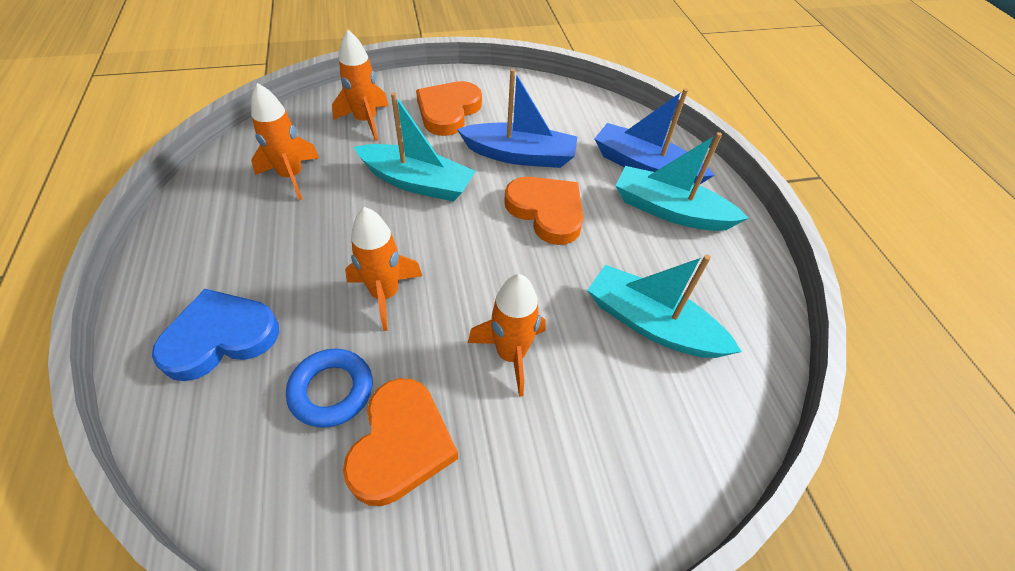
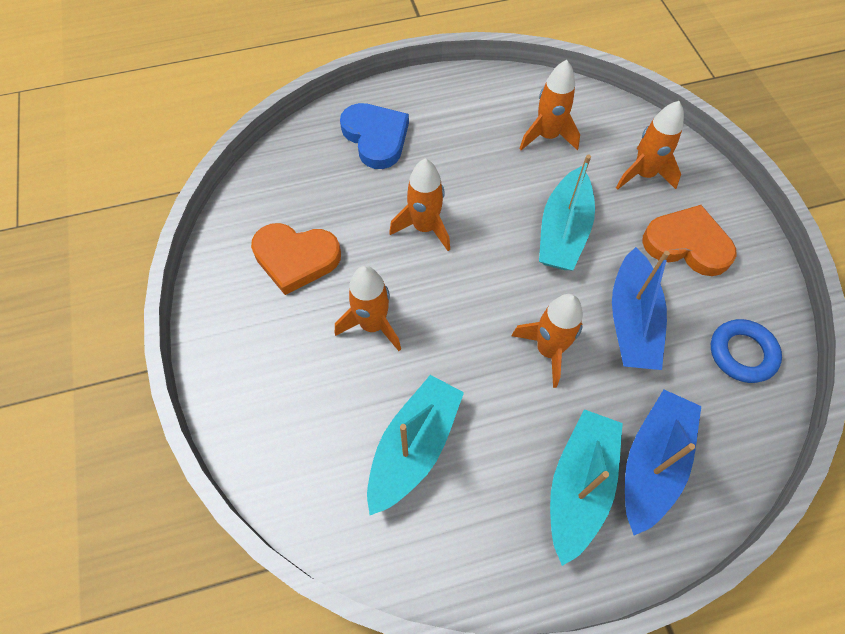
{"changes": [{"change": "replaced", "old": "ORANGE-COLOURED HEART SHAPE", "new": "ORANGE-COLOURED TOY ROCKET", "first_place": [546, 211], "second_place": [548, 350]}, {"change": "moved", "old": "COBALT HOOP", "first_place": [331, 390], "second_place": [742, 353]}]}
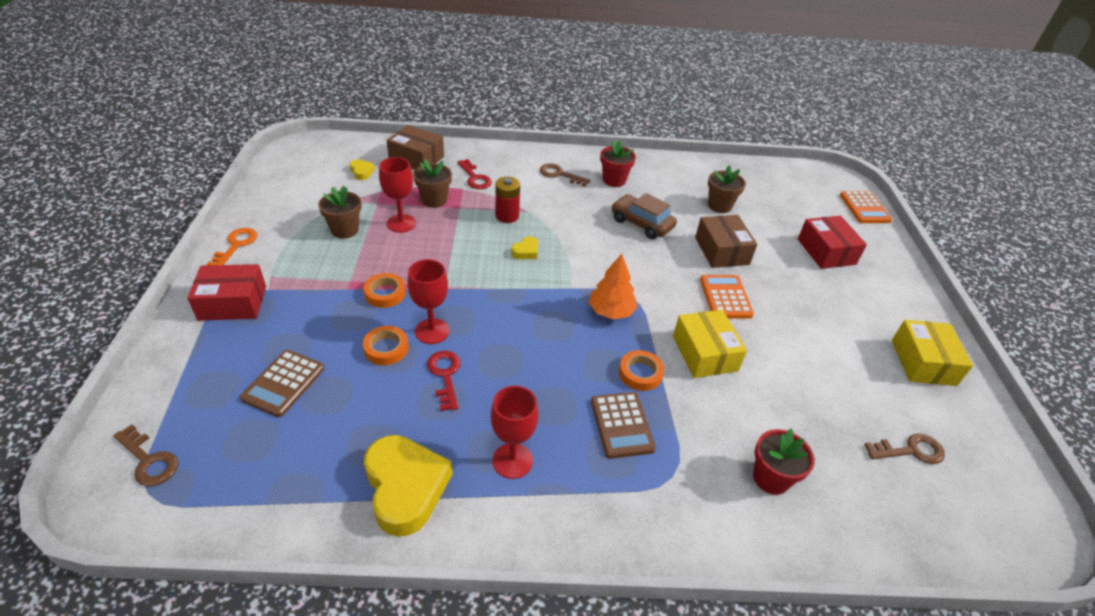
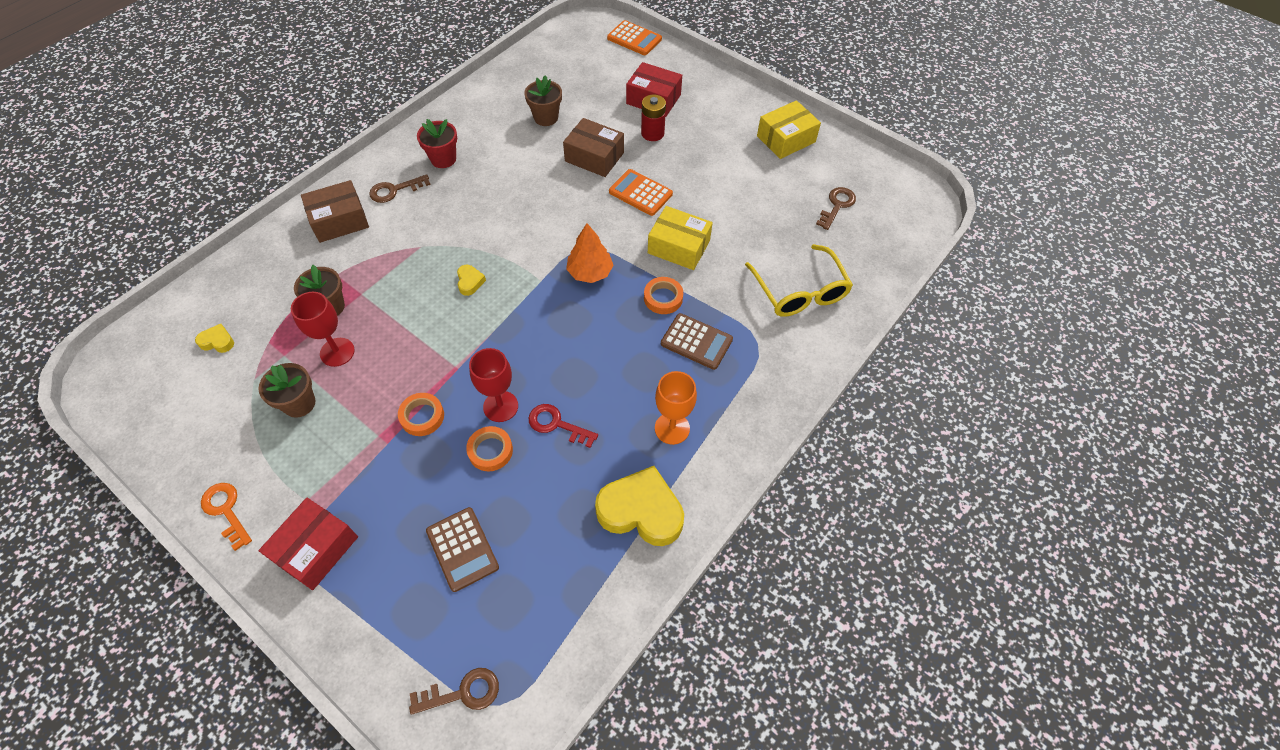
{"changes": [{"change": "moved", "old": "BROWN BOX", "first_place": [416, 158], "second_place": [339, 220]}, {"change": "moved", "old": "SCARLET POWER CELL", "first_place": [507, 216], "second_place": [652, 133]}, {"change": "recoloured", "old": "SCARLET WINE GLASS", "new": "ORANGE-COLOURED WINE GLASS", "first_place": [512, 461], "second_place": [672, 428]}, {"change": "replaced", "old": "SCARLET POTTED PLANT", "new": "BRIGHT YELLOW EYEGLASSES", "first_place": [771, 478], "second_place": [800, 291]}, {"change": "turned", "old": "BRIGHT YELLOW BOX", "first_place": [923, 362], "second_place": [786, 139], "degrees": -75}, {"change": "removed", "old": "SCARLET LATCHKEY", "first_place": [475, 178]}, {"change": "removed", "old": "BROWN TOY CAR", "first_place": [641, 224]}]}
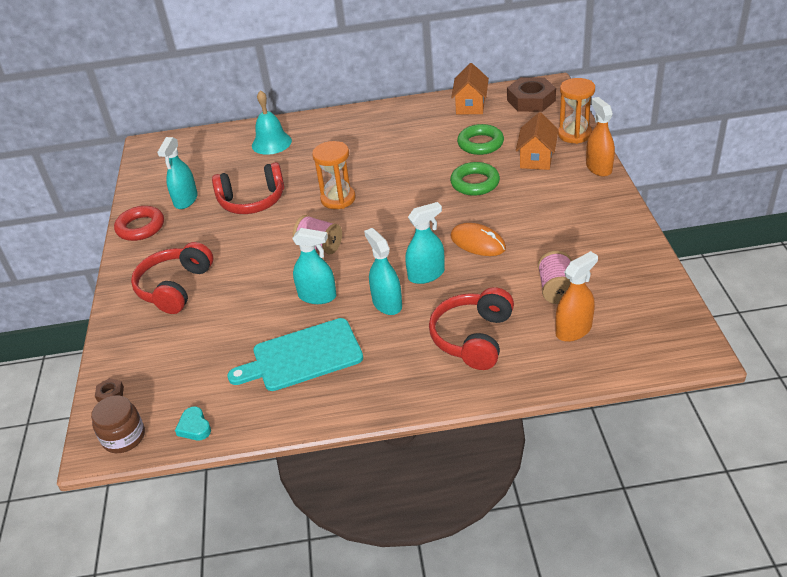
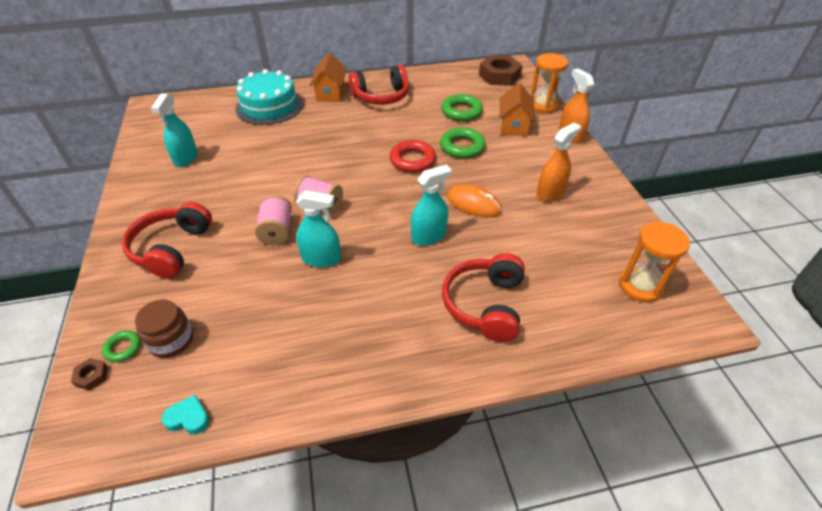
{"changes": [{"change": "added", "new": "LEAF-GREEN HOOP", "second_place": [123, 348]}, {"change": "moved", "old": "BROWN JAM JAR", "first_place": [124, 437], "second_place": [171, 340]}, {"change": "turned", "old": "AQUA HEART SHAPE", "first_place": [194, 427], "second_place": [188, 418], "degrees": 135}, {"change": "replaced", "old": "AQUA BELL", "new": "AQUA CAKE", "first_place": [271, 143], "second_place": [269, 106]}, {"change": "moved", "old": "PINK BOBBIN", "first_place": [556, 289], "second_place": [276, 231]}, {"change": "moved", "old": "ORANGE-COLOURED COTTAGE", "first_place": [470, 105], "second_place": [330, 93]}, {"change": "moved", "old": "SCARLET HEADSET", "first_place": [252, 201], "second_place": [381, 96]}, {"change": "moved", "old": "SCARLET HOOP", "first_place": [140, 227], "second_place": [412, 160]}, {"change": "moved", "old": "ORANGE-COLOURED SPRAYER", "first_place": [573, 330], "second_place": [550, 193]}, {"change": "moved", "old": "ORANGE-COLOURED SANDGLASS", "first_place": [338, 199], "second_place": [640, 286]}, {"change": "removed", "old": "AQUA CUTTING BOARD", "first_place": [302, 356]}, {"change": "removed", "old": "AQUA SPRAYER", "first_place": [387, 303]}]}
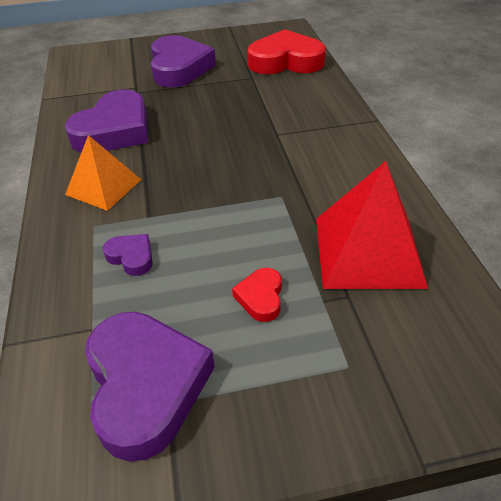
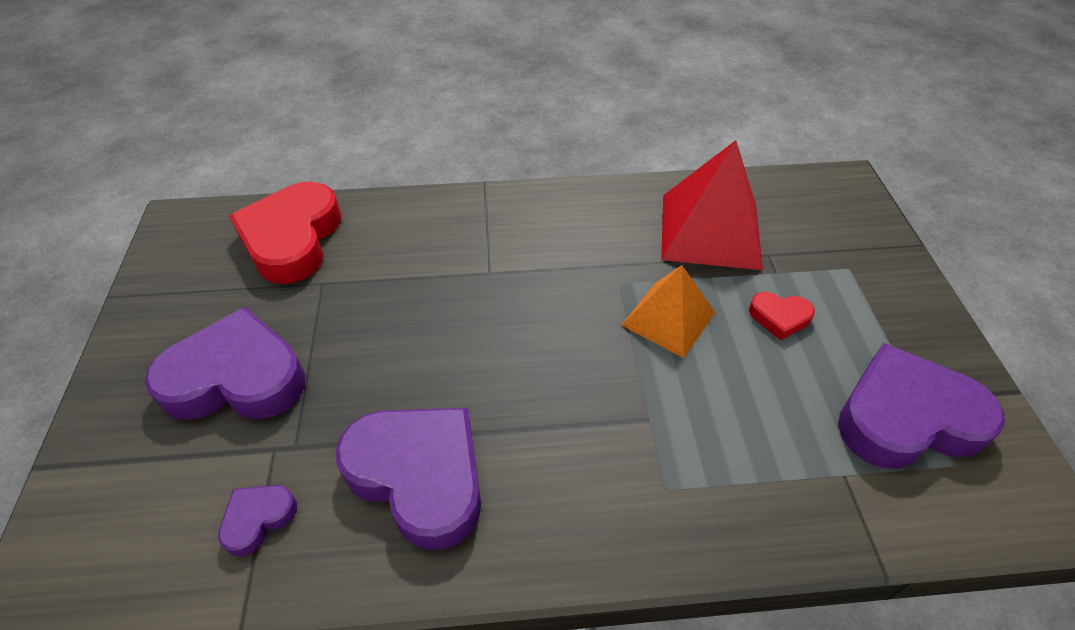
{"changes": [{"change": "moved", "old": "VIOLET HEART SHAPE", "first_place": [131, 257], "second_place": [258, 519]}, {"change": "moved", "old": "ORANGE-COLOURED PYRAMID SHAPE", "first_place": [103, 187], "second_place": [668, 319]}]}
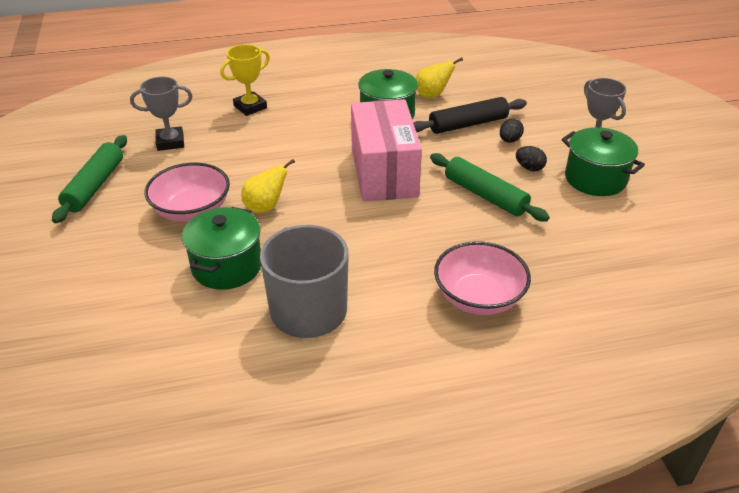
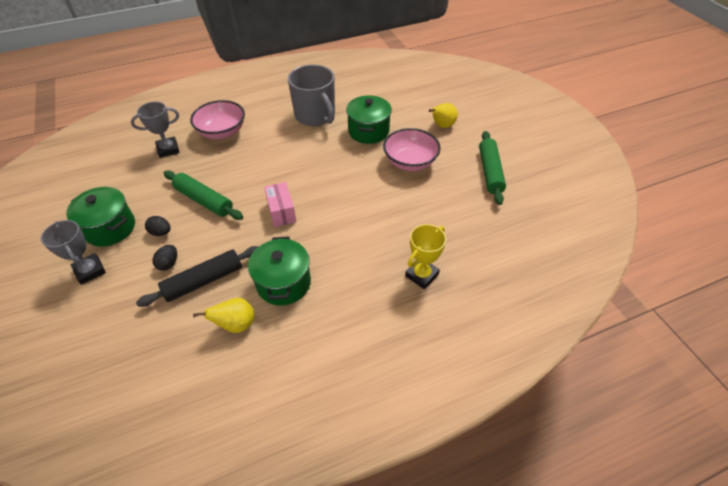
{"changes": [{"change": "moved", "old": "GRAY TROPHY", "first_place": [170, 142], "second_place": [168, 149]}, {"change": "resized", "old": "PINK BOX", "first_place": [384, 172], "second_place": [281, 212], "factor": 0.5}, {"change": "moved", "old": "BRIGHT YELLOW PEAR", "first_place": [265, 207], "second_place": [442, 126]}]}
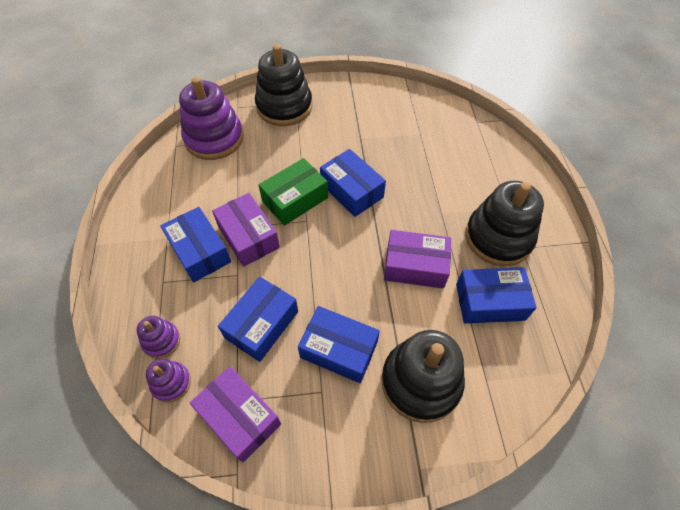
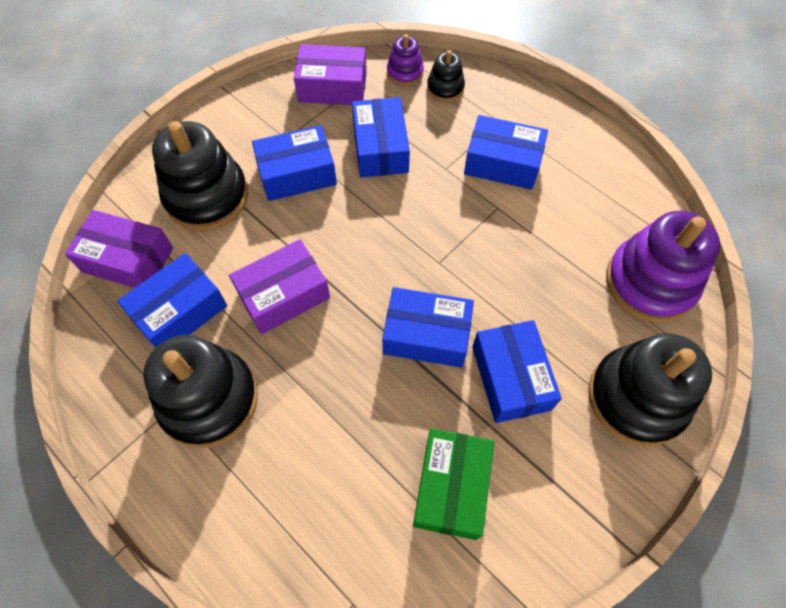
{"changes": [{"change": "moved", "old": "VIOLET BOX", "first_place": [248, 237], "second_place": [128, 260]}, {"change": "moved", "old": "LEAF-GREEN BOX", "first_place": [295, 199], "second_place": [451, 487]}, {"change": "recoloured", "old": "VIOLET STACKING RINGS", "new": "JET-BLACK STACKING RINGS", "first_place": [161, 341], "second_place": [445, 88]}, {"change": "added", "new": "COBALT BOX", "second_place": [511, 378]}]}
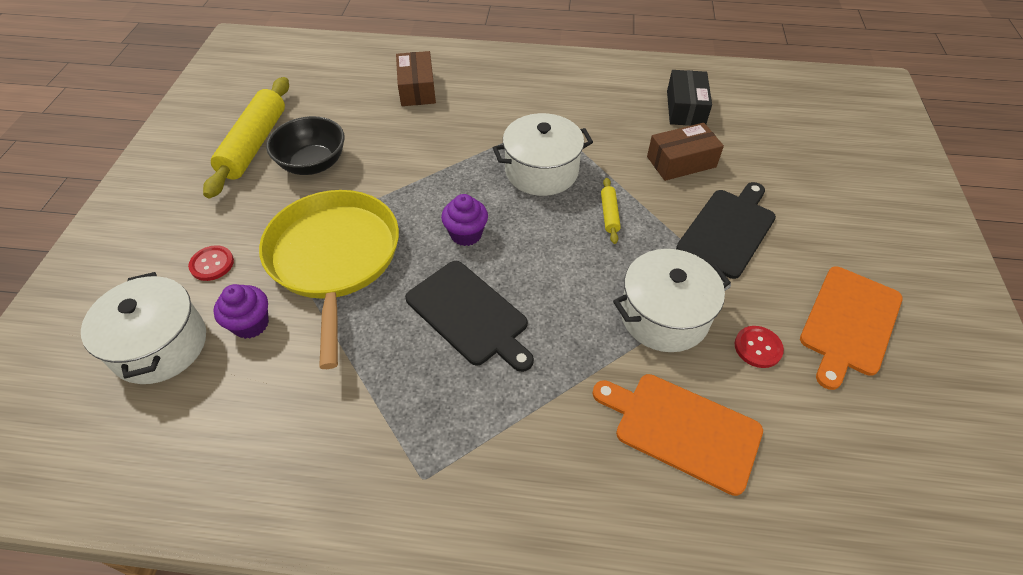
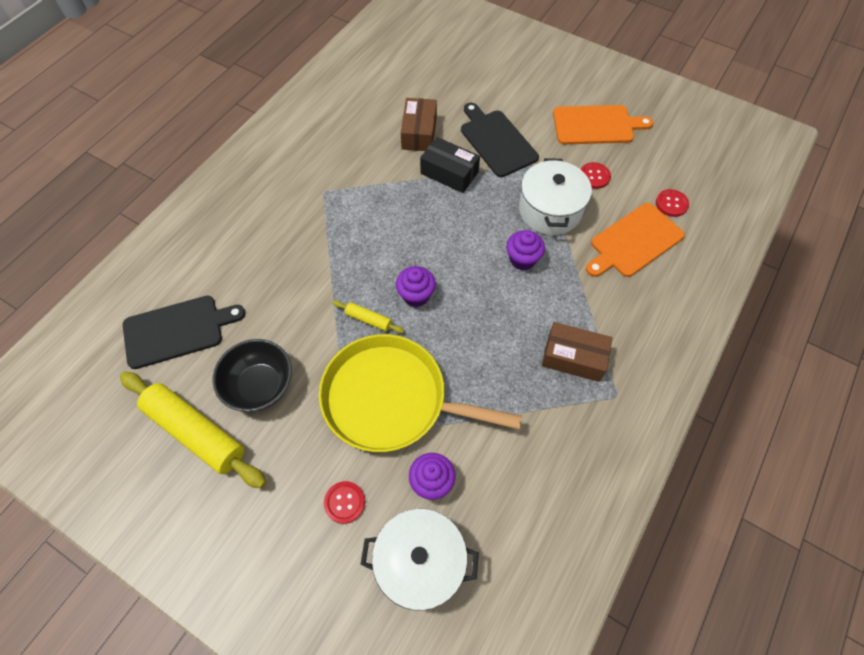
{"changes": [{"change": "moved", "old": "JET-BLACK CUTTING BOARD", "first_place": [469, 315], "second_place": [177, 330]}, {"change": "moved", "old": "BRIGHT YELLOW DOUGH ROLLER", "first_place": [609, 214], "second_place": [368, 319]}, {"change": "moved", "old": "JET-BLACK BOX", "first_place": [685, 108], "second_place": [449, 173]}, {"change": "added", "new": "VIOLET CUPCAKE", "second_place": [522, 259]}, {"change": "moved", "old": "BROWN BOX", "first_place": [417, 89], "second_place": [573, 357]}, {"change": "turned", "old": "ORANGE-COLOURED CUTTING BOARD", "first_place": [849, 323], "second_place": [596, 125], "degrees": -60}, {"change": "added", "new": "SCARLET BUTTON", "second_place": [671, 204]}, {"change": "removed", "old": "PURE WHITE STOCKPOT", "first_place": [541, 171]}]}
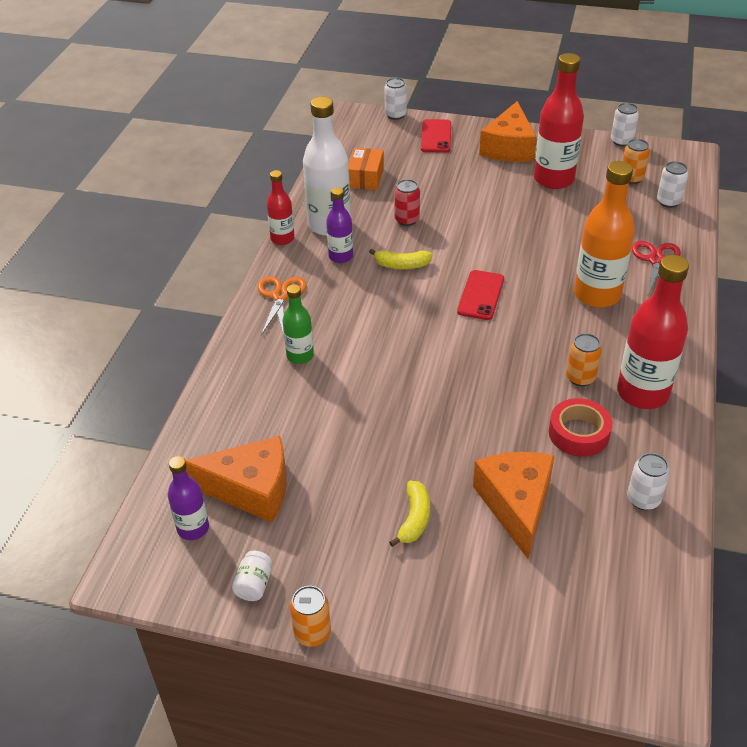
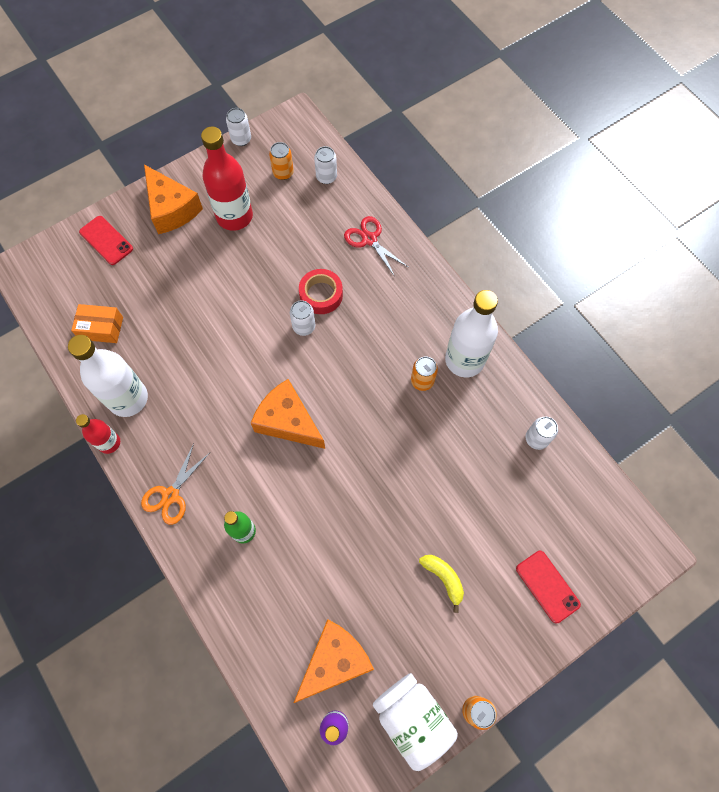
{"changes": [{"change": "turned", "old": "ORANGE-COLOURED BOX", "first_place": [365, 178], "second_place": [101, 328], "degrees": -45}, {"change": "turned", "old": "ORANGE-COLOURED SCISSORS", "first_place": [280, 296], "second_place": [170, 495], "degrees": -105}, {"change": "moved", "old": "ORANGE-COLOURED CHEESE WEDGE", "first_place": [516, 505], "second_place": [288, 421]}, {"change": "moved", "old": "PURE WHITE TIN", "first_place": [395, 115], "second_place": [304, 327]}, {"change": "moved", "old": "SCARLET STICKY TAPE", "first_place": [578, 433], "second_place": [321, 295]}, {"change": "resized", "old": "PURE WHITE JAM JAR", "first_place": [254, 585], "second_place": [412, 718], "factor": 2.23}, {"change": "recoloured", "old": "SCARLET FLASK", "new": "PURE WHITE FLASK", "first_place": [642, 393], "second_place": [464, 360]}, {"change": "moved", "old": "SCARLET MOBILE PHONE", "first_place": [481, 295], "second_place": [547, 586]}, {"change": "removed", "old": "VIOLET FLASK", "first_place": [341, 256]}, {"change": "removed", "old": "BRIGHT YELLOW TOY BANANA", "first_place": [402, 265]}, {"change": "removed", "old": "SCARLET TIN", "first_place": [407, 220]}, {"change": "removed", "old": "ORANGE-COLOURED FLASK", "first_place": [597, 295]}]}
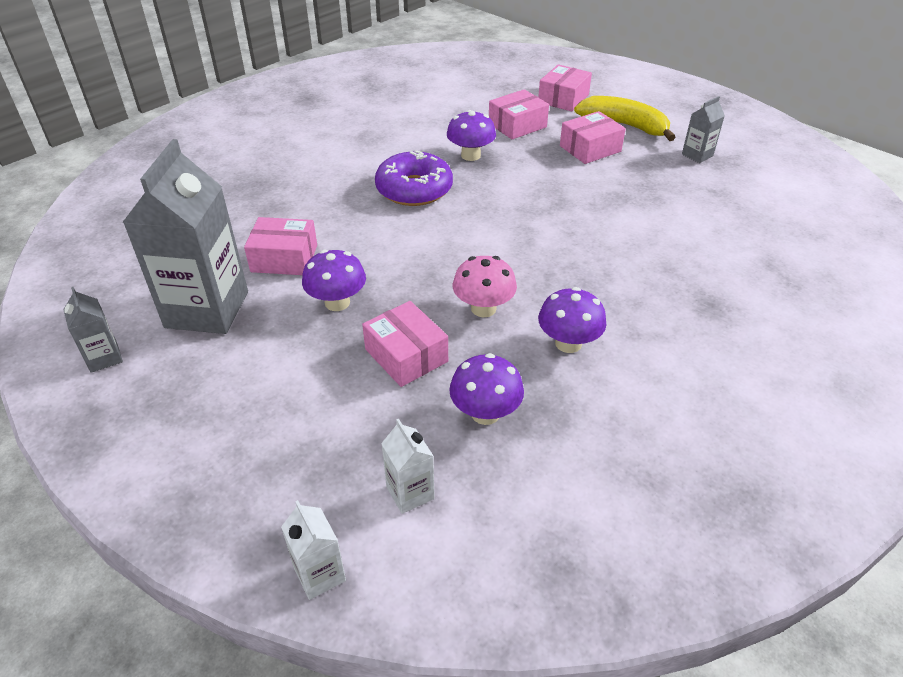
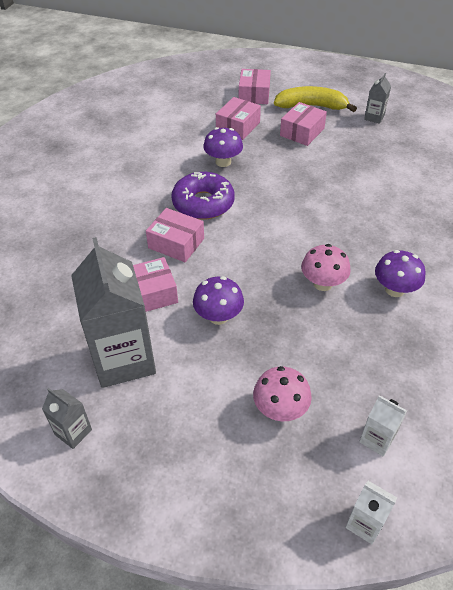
{"changes": [{"change": "moved", "old": "PINK BOX", "first_place": [406, 355], "second_place": [176, 243]}, {"change": "added", "new": "PINK TOADSTOOL", "second_place": [280, 409]}, {"change": "removed", "old": "VIOLET TOADSTOOL", "first_place": [485, 413]}]}
